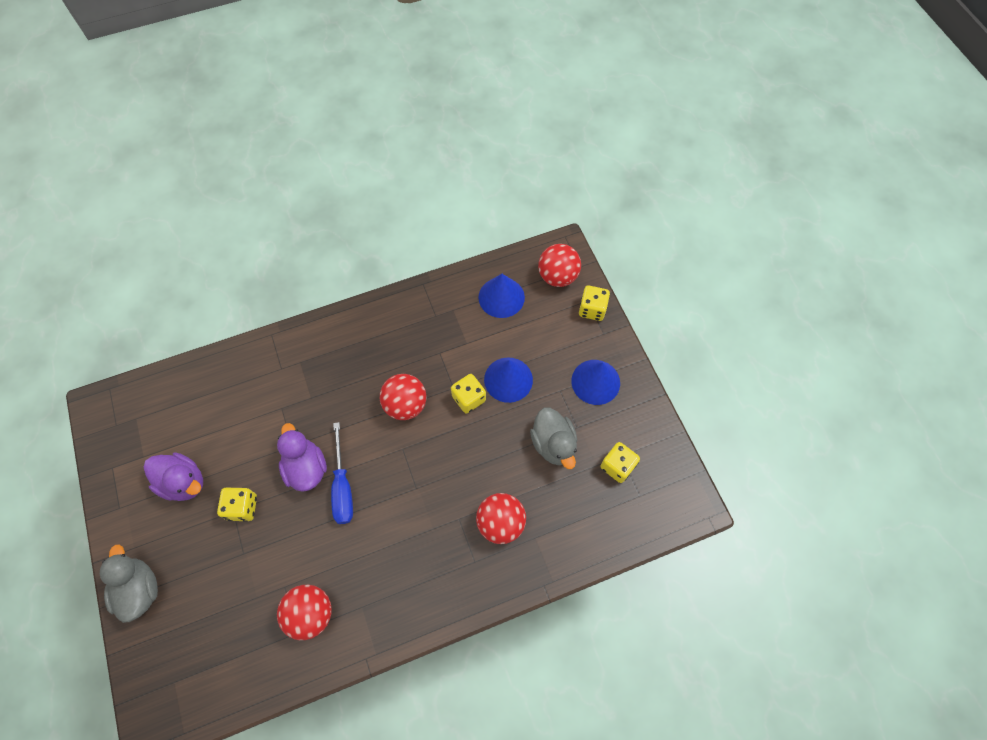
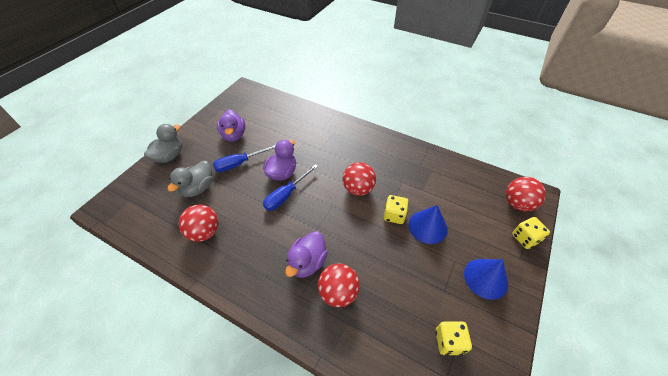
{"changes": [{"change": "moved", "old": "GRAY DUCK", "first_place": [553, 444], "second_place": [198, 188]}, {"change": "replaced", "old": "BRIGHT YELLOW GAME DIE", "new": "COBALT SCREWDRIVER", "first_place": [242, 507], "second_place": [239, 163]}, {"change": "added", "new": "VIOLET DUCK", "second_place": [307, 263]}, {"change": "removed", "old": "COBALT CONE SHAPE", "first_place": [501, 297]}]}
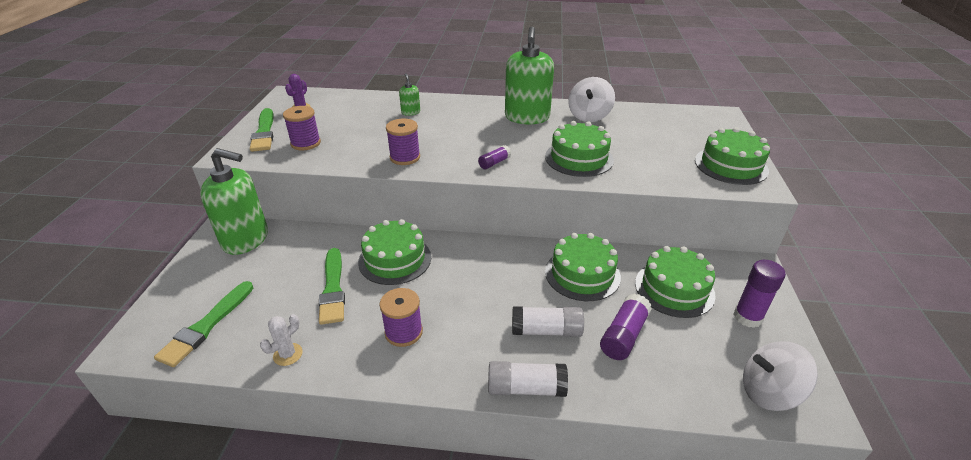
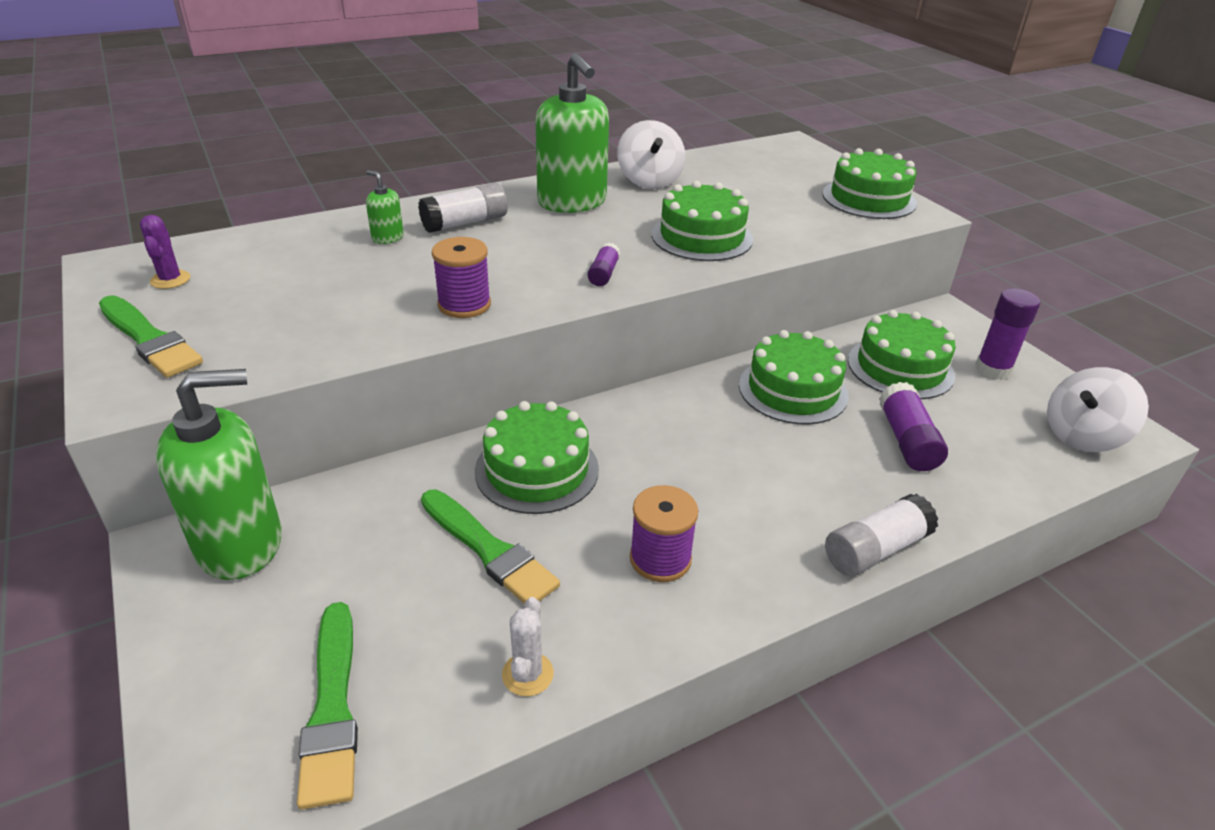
{"changes": [{"change": "moved", "old": "PURE WHITE STICK OF GLUE", "first_place": [546, 330], "second_place": [465, 223]}, {"change": "removed", "old": "VIOLET BOBBIN", "first_place": [305, 143]}]}
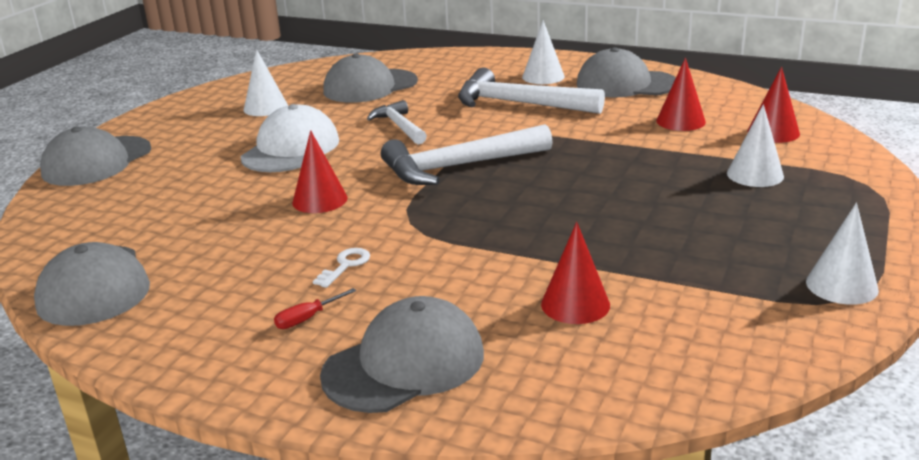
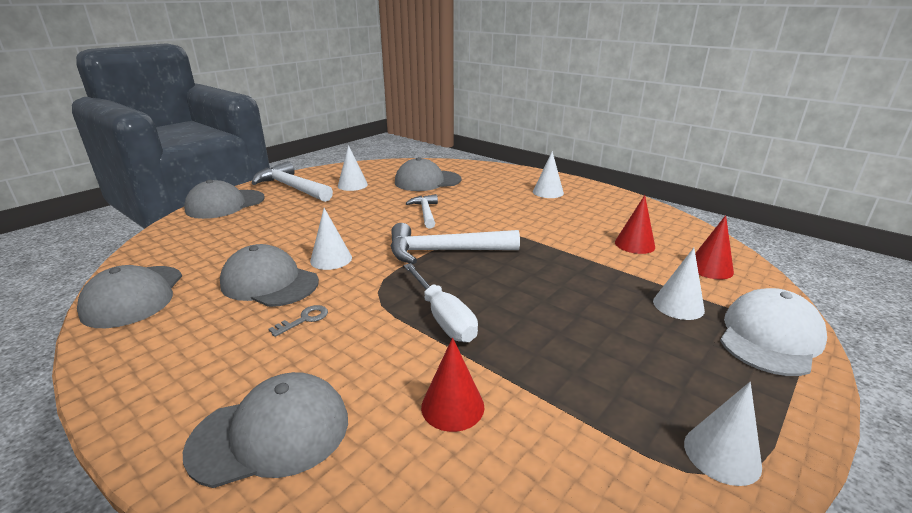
{"changes": [{"change": "moved", "old": "GRAY BASEBALL CAP", "first_place": [626, 84], "second_place": [269, 283]}, {"change": "moved", "old": "PURE WHITE CLAW HAMMER", "first_place": [518, 104], "second_place": [291, 187]}, {"change": "recoloured", "old": "PURE WHITE LATCHKEY", "new": "GRAY LATCHKEY", "first_place": [345, 266], "second_place": [304, 319]}, {"change": "recoloured", "old": "SCARLET CONE SHAPE", "new": "PURE WHITE CONE SHAPE", "first_place": [320, 200], "second_place": [331, 259]}, {"change": "added", "new": "PURE WHITE SCREWDRIVER", "second_place": [443, 317]}, {"change": "moved", "old": "PURE WHITE BASEBALL CAP", "first_place": [291, 149], "second_place": [769, 337]}, {"change": "removed", "old": "SCARLET SCREWDRIVER", "first_place": [307, 318]}]}
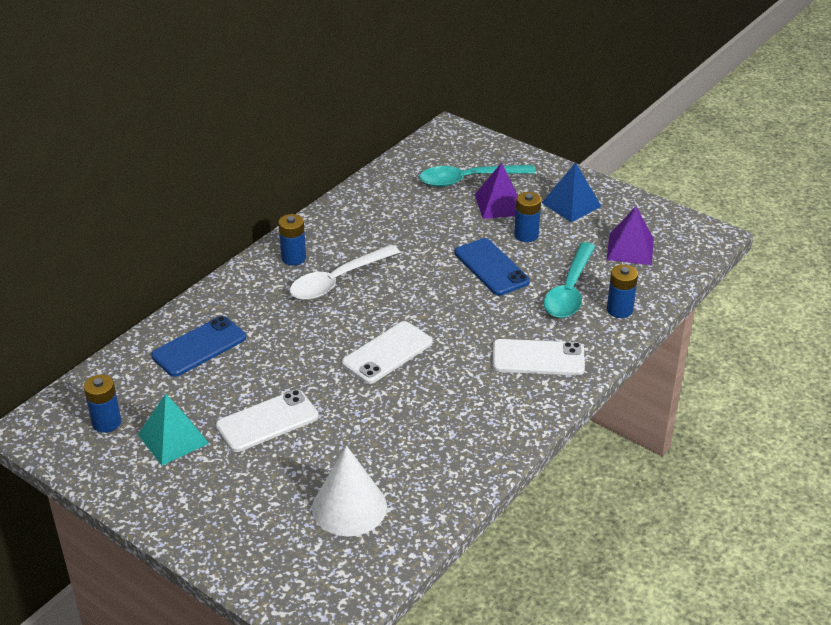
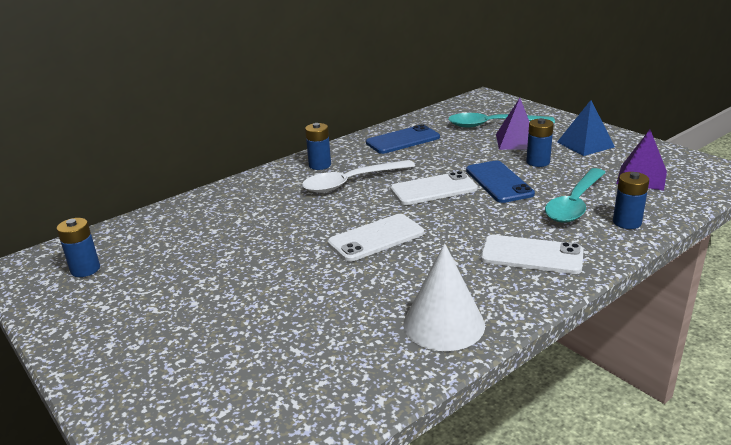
{"changes": [{"change": "moved", "old": "COBALT MOBILE PHONE", "first_place": [199, 347], "second_place": [403, 140]}, {"change": "moved", "old": "PURE WHITE MOBILE PHONE", "first_place": [267, 421], "second_place": [433, 189]}, {"change": "moved", "old": "PURE WHITE CONE SHAPE", "first_place": [349, 507], "second_place": [443, 324]}, {"change": "removed", "old": "AQUA PYRAMID SHAPE", "first_place": [173, 439]}]}
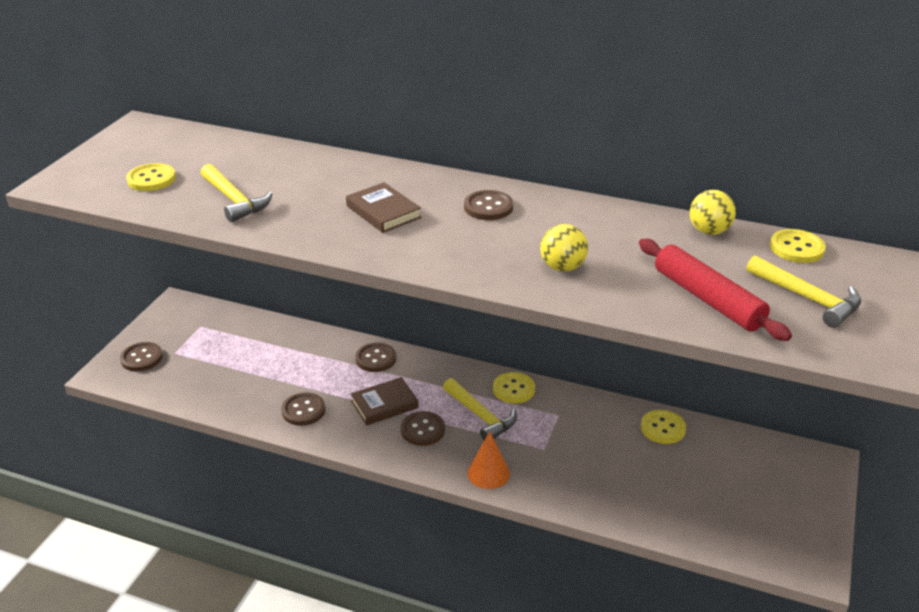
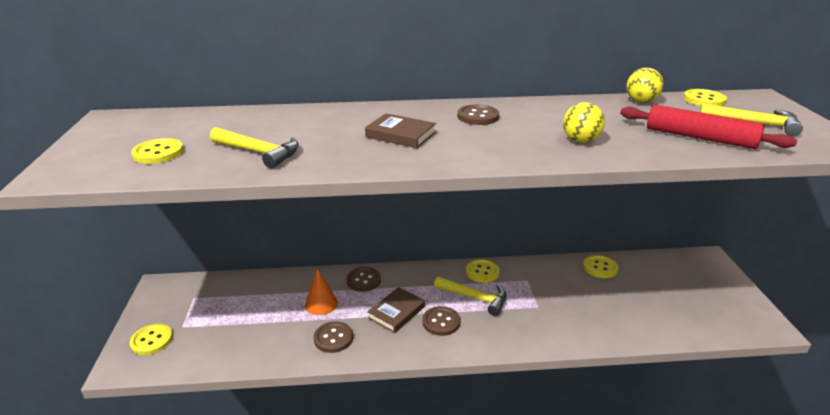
{"changes": [{"change": "recoloured", "old": "BROWN BUTTON", "new": "BRIGHT YELLOW BUTTON", "first_place": [141, 358], "second_place": [152, 340]}, {"change": "moved", "old": "ORANGE-COLOURED CONE SHAPE", "first_place": [488, 473], "second_place": [321, 304]}]}
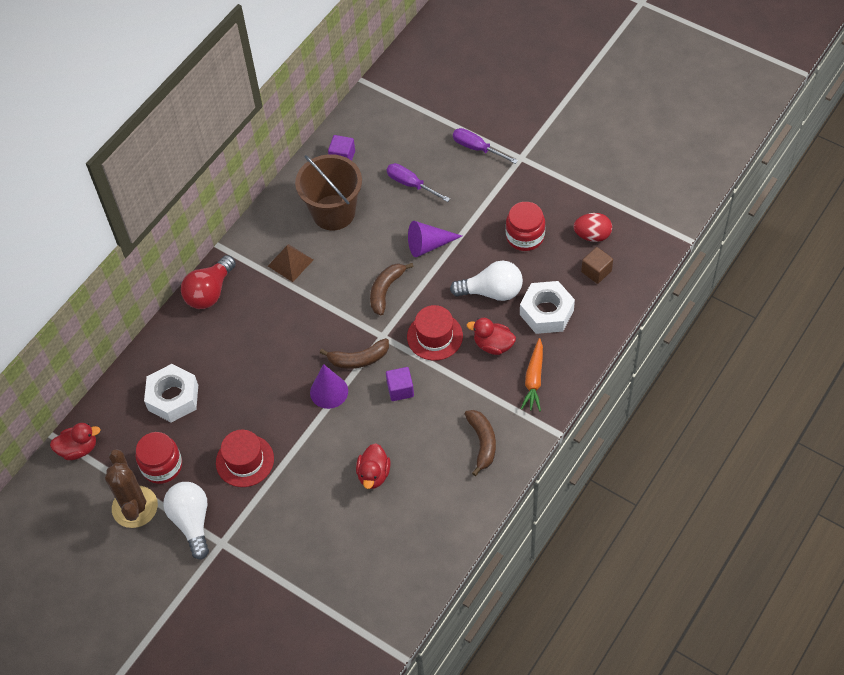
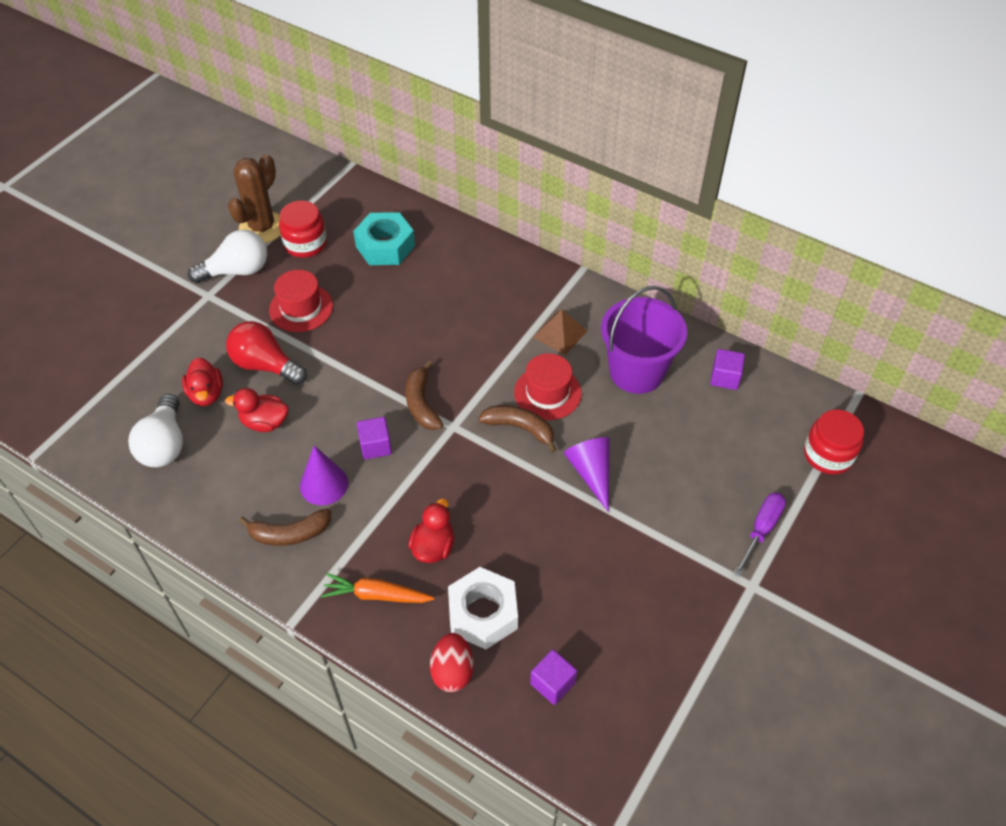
{"changes": [{"change": "moved", "old": "PURE WHITE LIGHT BULB", "first_place": [492, 291], "second_place": [164, 444]}, {"change": "moved", "old": "SCARLET DUCK", "first_place": [78, 449], "second_place": [206, 394]}, {"change": "moved", "old": "SCARLET LIGHT BULB", "first_place": [210, 292], "second_place": [265, 365]}, {"change": "turned", "old": "BROWN PRICKLY PLANT", "first_place": [135, 507], "second_place": [262, 227], "degrees": -45}, {"change": "moved", "old": "VIOLET CONE SHAPE", "first_place": [329, 391], "second_place": [324, 484]}, {"change": "recoloured", "old": "PURE WHITE HEXAGON NUT", "new": "AQUA HEXAGON NUT", "first_place": [173, 397], "second_place": [385, 246]}, {"change": "moved", "old": "SCARLET TOY EGG", "first_place": [592, 235], "second_place": [452, 671]}, {"change": "moved", "old": "SCARLET TOP HAT", "first_place": [435, 336], "second_place": [547, 393]}, {"change": "recoloured", "old": "BROWN BLOCK", "new": "VIOLET BLOCK", "first_place": [596, 271], "second_place": [552, 683]}, {"change": "recoloured", "old": "BROWN PAIL", "new": "VIOLET PAIL", "first_place": [333, 212], "second_place": [636, 372]}, {"change": "moved", "old": "SCARLET JAM JAR", "first_place": [525, 236], "second_place": [828, 455]}, {"change": "removed", "old": "VIOLET SCREWDRIVER", "first_place": [411, 184]}]}
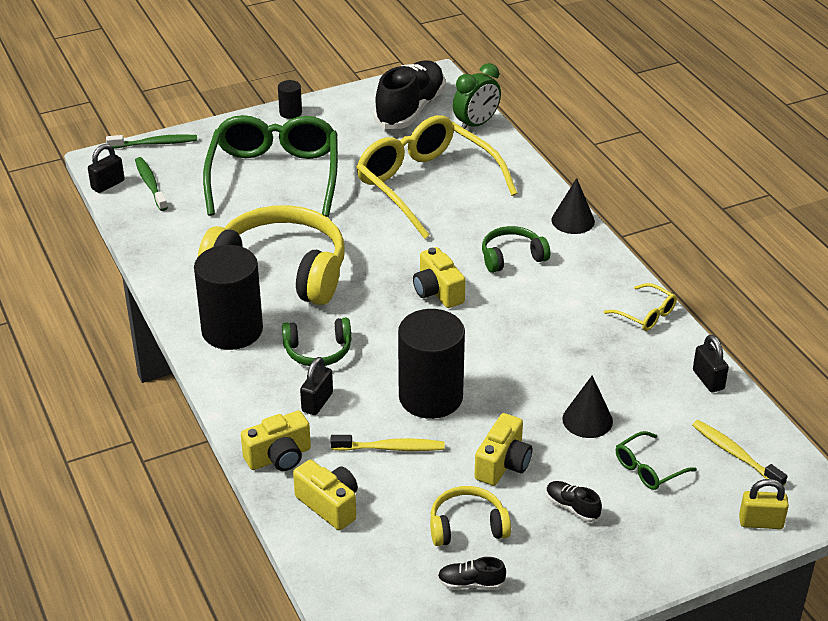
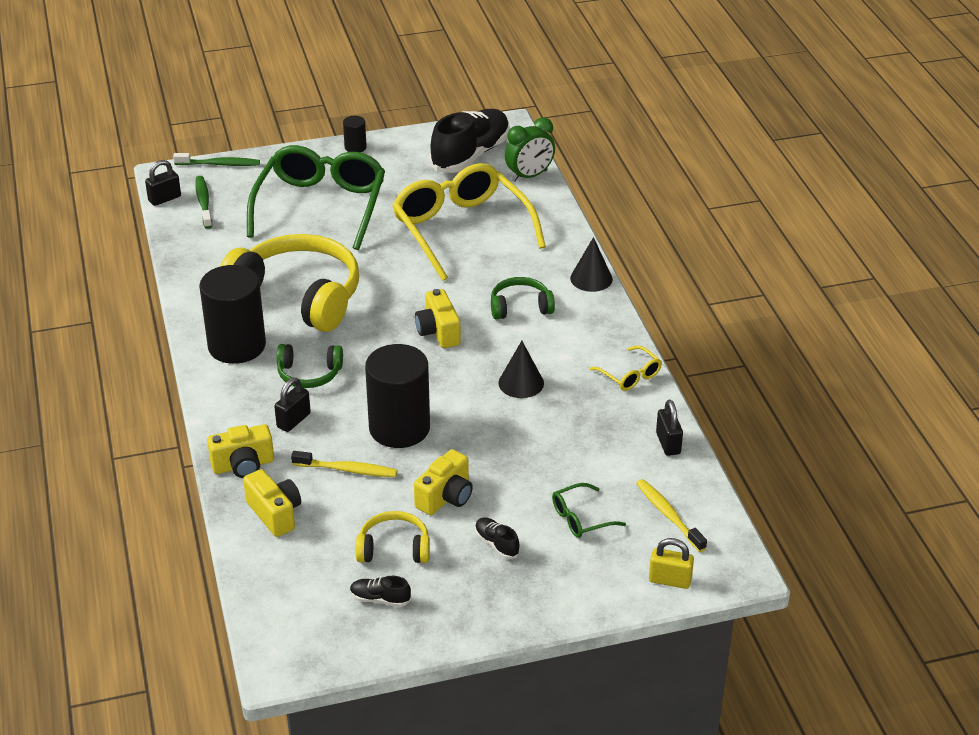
{"changes": [{"change": "moved", "old": "JET-BLACK CONE SHAPE", "first_place": [587, 420], "second_place": [521, 383]}]}
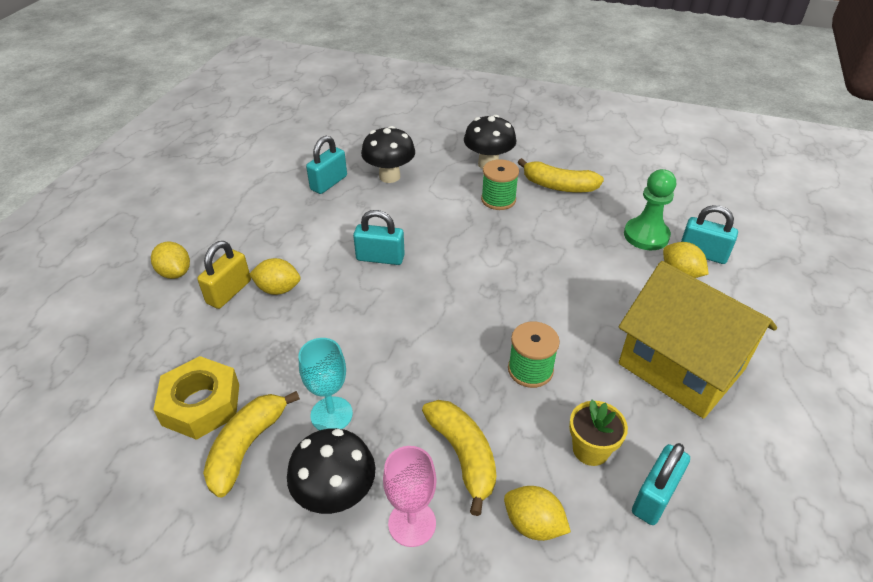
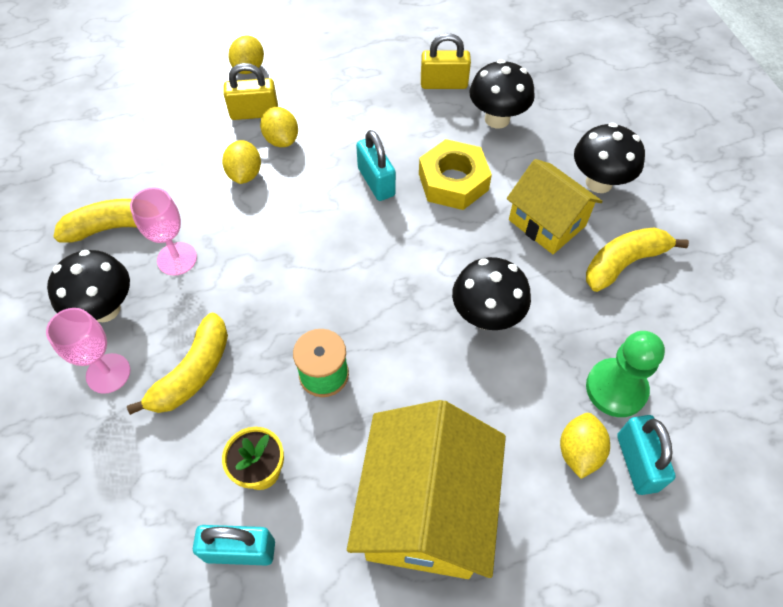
{"changes": [{"change": "recoloured", "old": "AQUA WINE GLASS", "new": "PINK WINE GLASS", "first_place": [331, 414], "second_place": [177, 259]}, {"change": "moved", "old": "BRIGHT YELLOW TOY LEMON", "first_place": [533, 524], "second_place": [245, 174]}, {"change": "moved", "old": "BRIGHT YELLOW HEXAGON NUT", "first_place": [201, 404], "second_place": [453, 181]}, {"change": "recoloured", "old": "AQUA SMALL LOCK", "new": "BRIGHT YELLOW SMALL LOCK", "first_place": [329, 183], "second_place": [444, 84]}, {"change": "added", "new": "JET-BLACK TOADSTOOL", "second_place": [486, 316]}, {"change": "replaced", "old": "LEAF-GREEN BOBBIN", "new": "BRIGHT YELLOW COTTAGE", "first_place": [498, 199], "second_place": [547, 223]}, {"change": "turned", "old": "BRIGHT YELLOW TOY BANANA", "first_place": [558, 186], "second_place": [624, 263], "degrees": 75}]}
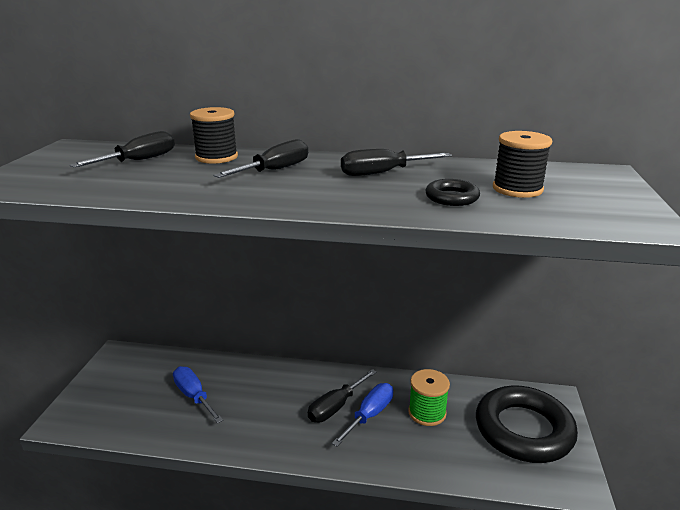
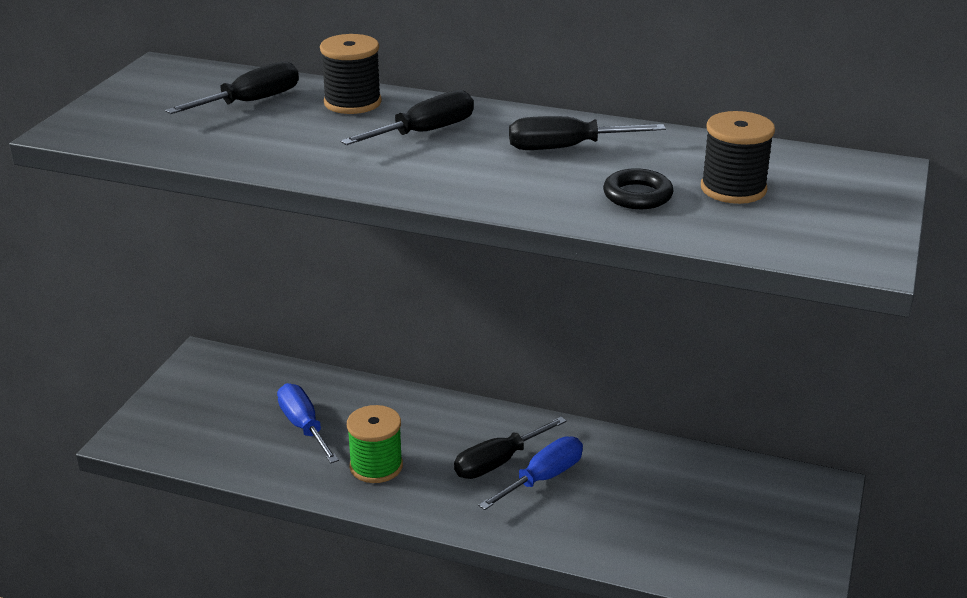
{"changes": [{"change": "moved", "old": "LEAF-GREEN BOBBIN", "first_place": [427, 413], "second_place": [376, 466]}, {"change": "removed", "old": "JET-BLACK HOOP", "first_place": [523, 430]}]}
